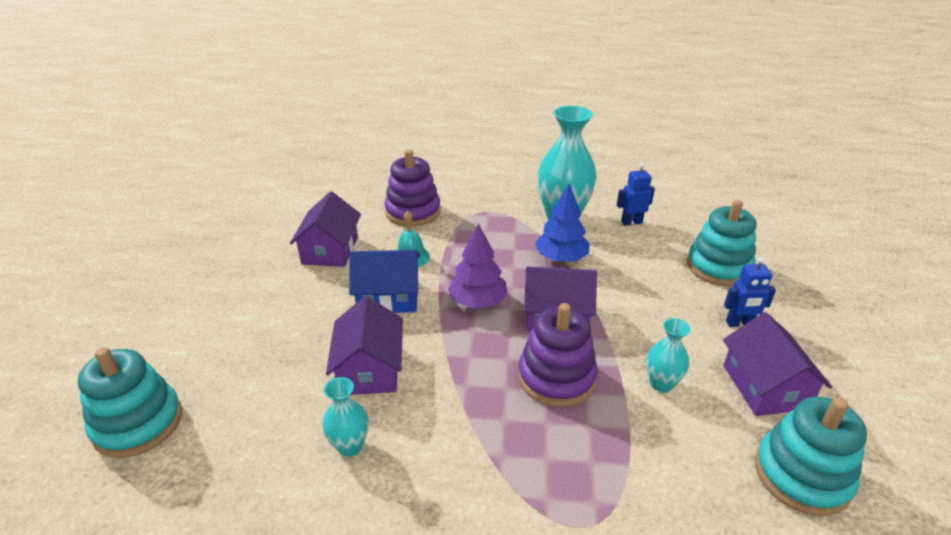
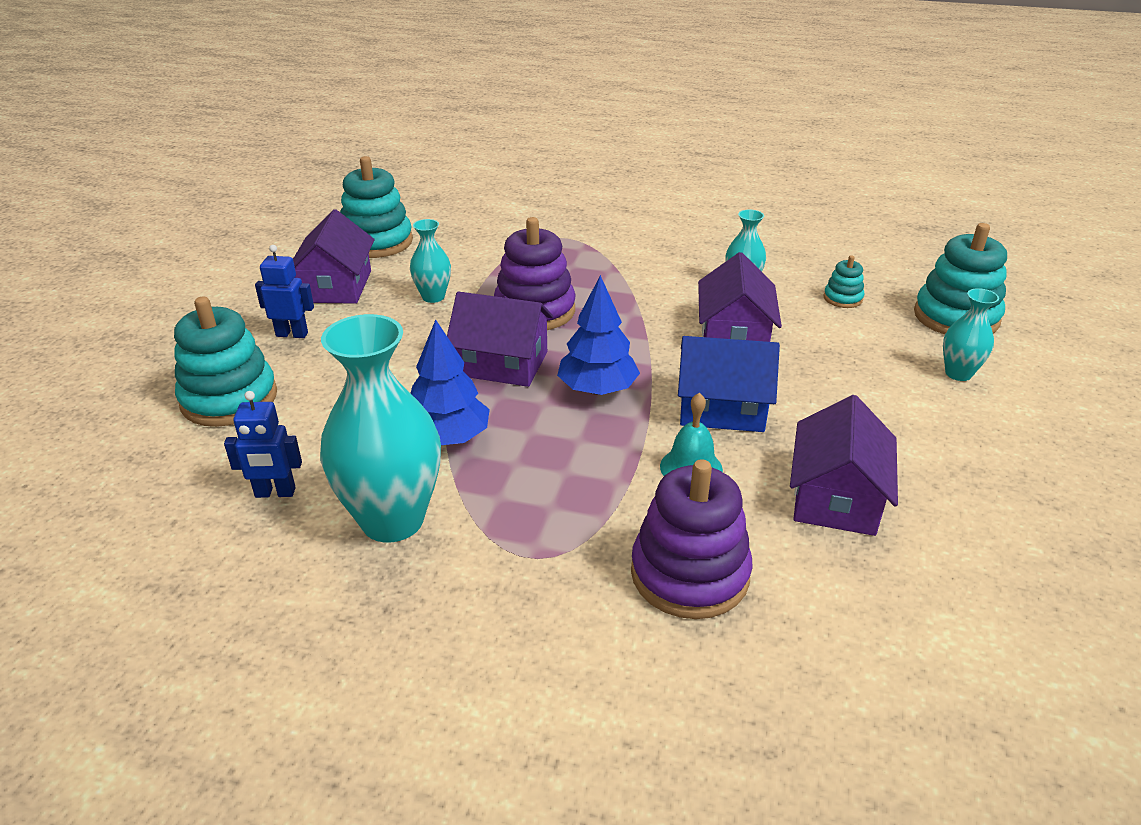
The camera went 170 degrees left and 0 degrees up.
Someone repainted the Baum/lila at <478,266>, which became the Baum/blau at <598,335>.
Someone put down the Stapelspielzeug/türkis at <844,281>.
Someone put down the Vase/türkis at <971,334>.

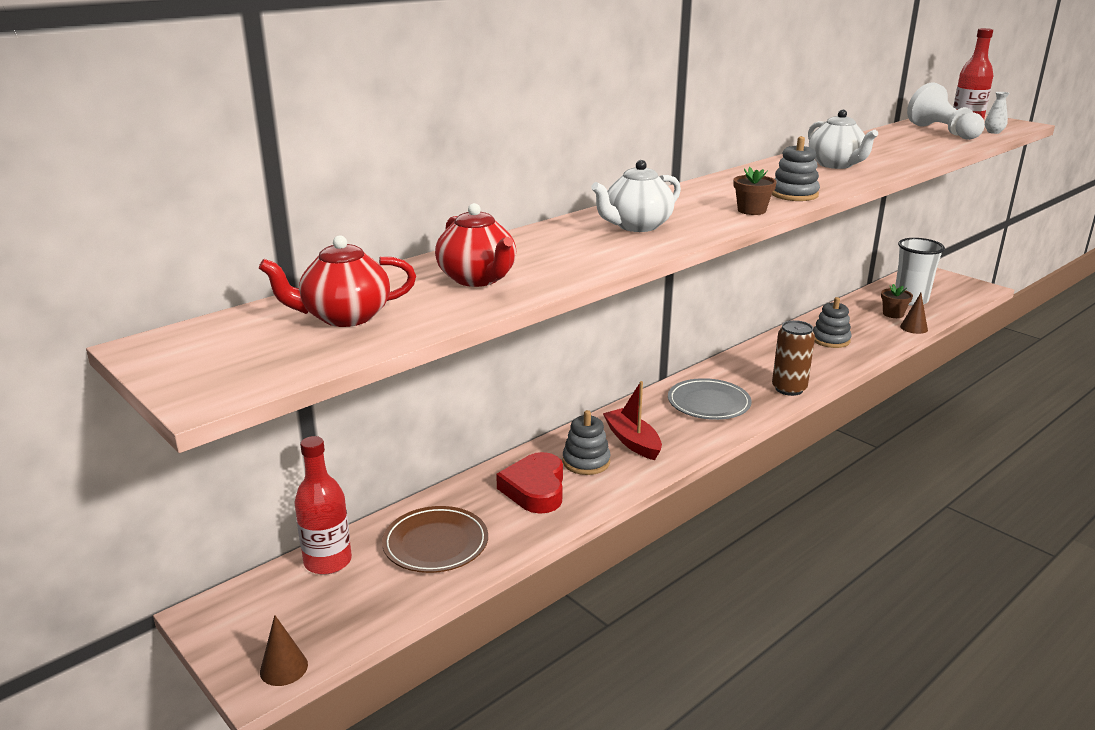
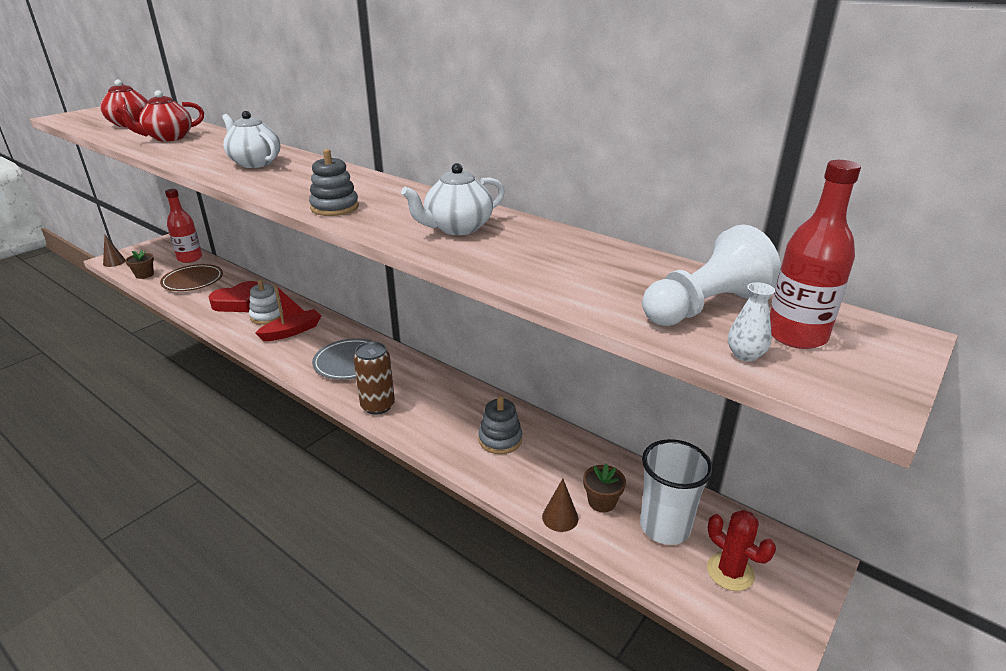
The camera went 80 degrees right and 5 degrees up.
Someone carried the Blumentopf/braun from <755,191> to <139,264>.
Someone rotated the Herz/rot at <529,483> by 150 degrees clockwise.
Someone repainted the Stapelspielzeug/grau at <587,442>, which became the Stapelspielzeug/weiß at <266,302>.
Someone put down the Kaktus/rot at <741,550>.

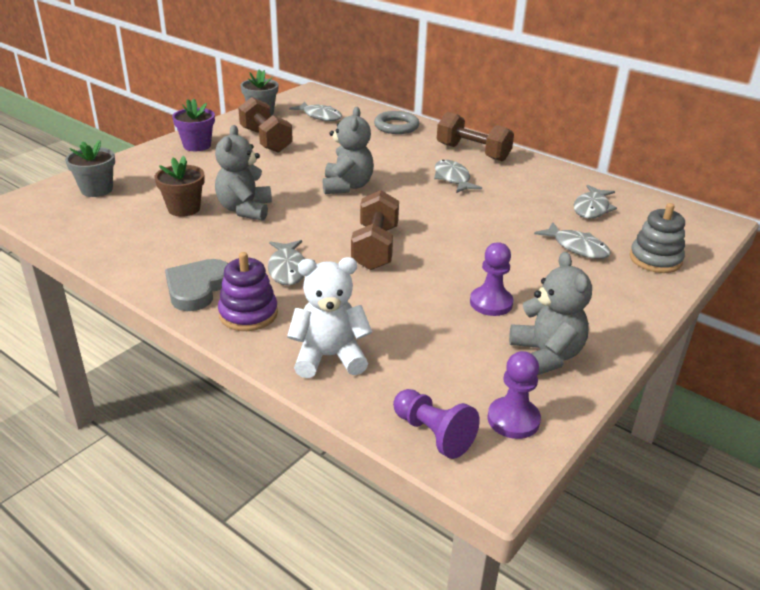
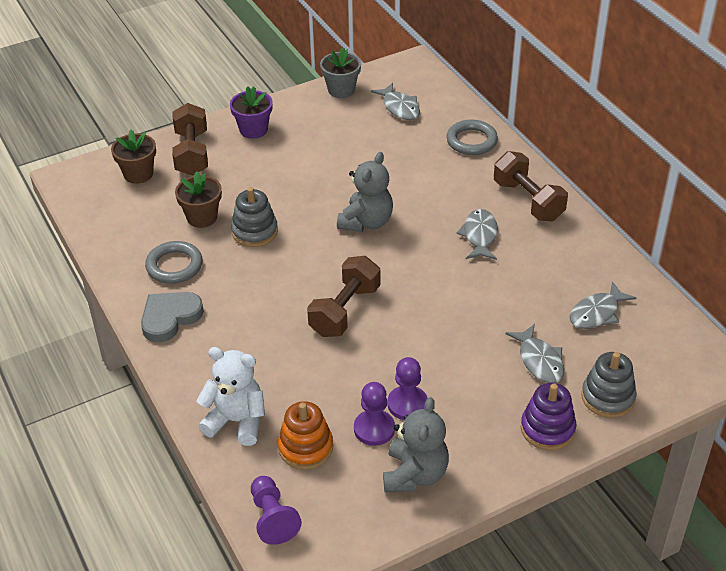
The camera went 25 degrees right and 10 degrees up.
Someone repainted the Blumentopf/grau at <90,168>, which became the Blumentopf/braun at <133,157>.
Someone put down the Ring/grau at <174,262>.
Someone carried the Hantel/braun from <265,125> to <190,139>.
Someone swapped the Teddybär/grau at <243,173> for the Stapelspielzeug/grau at <254,217>.
Someone put down the Stapelspielzeug/orange at <305,435>.
Someone carried the Bauer/lila from <514,395> to <374,414>.
Someone carried the Stapelspielzeug/lila from <248,291> to <548,416>.
Someone took away the Fisch/grau at <291,262>.

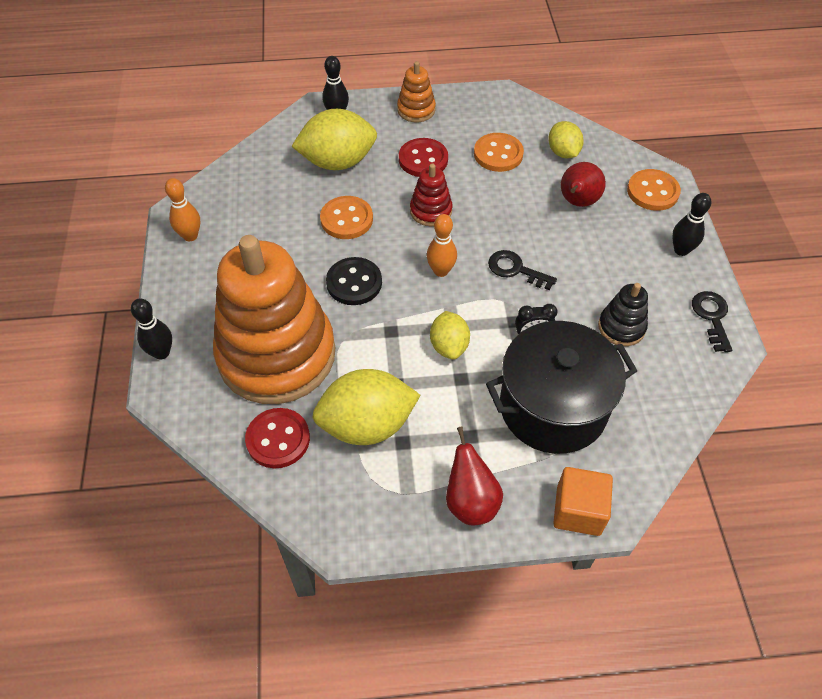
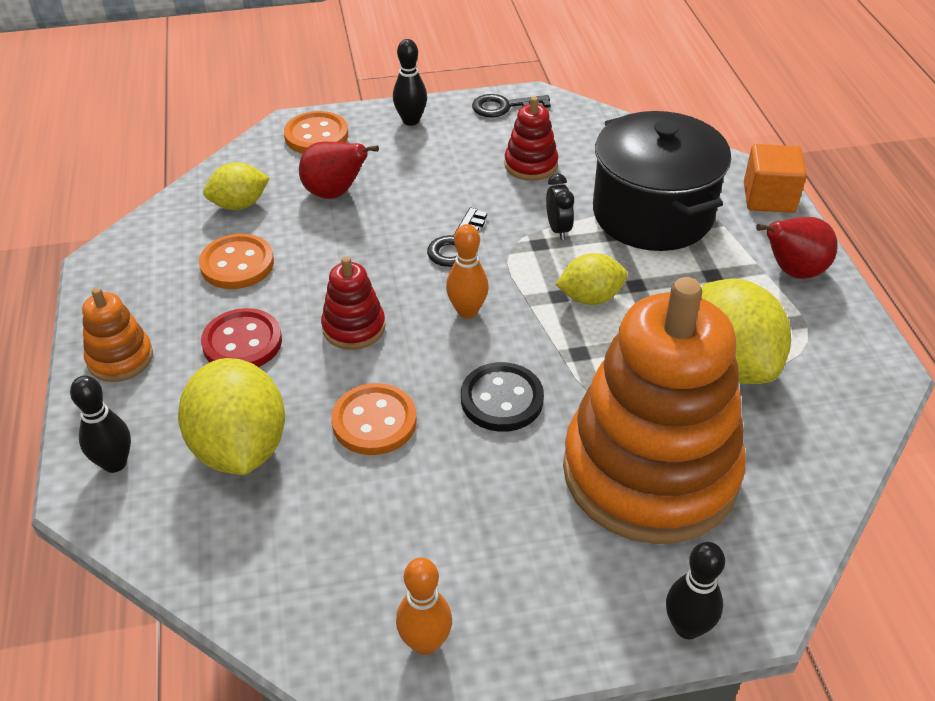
The camera went 95 degrees left and 10 degrees down.
Someone repainted the Stapelspielzeug/schwarz at <623,314>, which became the Stapelspielzeug/rot at <531,138>.
Someone took away the Knopf/rot at <277,438>.

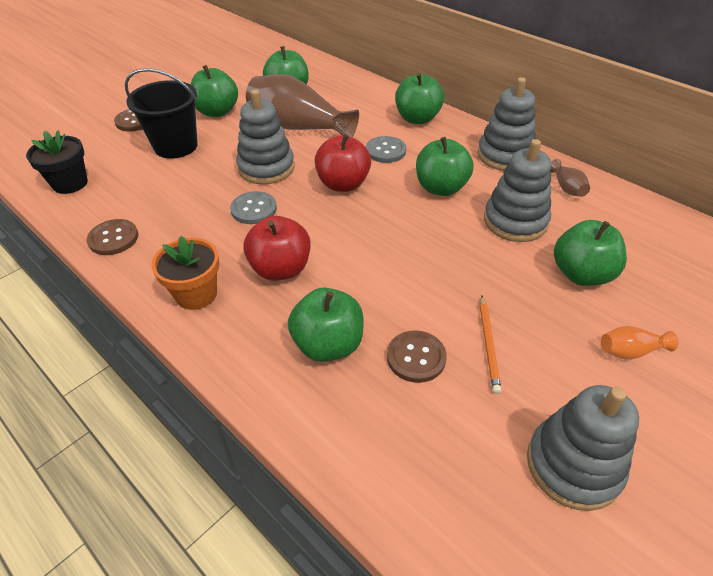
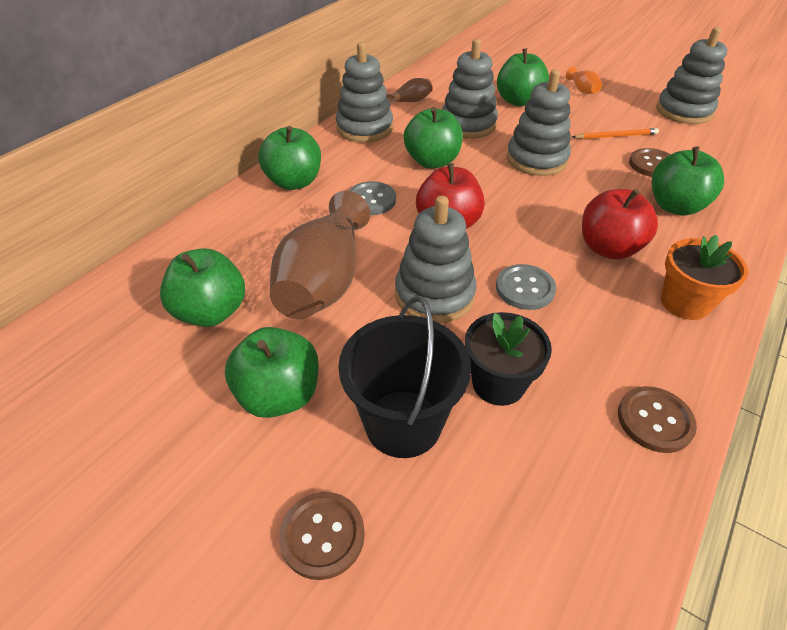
The camera went 100 degrees left and 0 degrees up.
Someone carried the Blumentopf/schwarz from <57,162> to <508,359>.
Someone put down the Stapelspielzeug/grau at <538,123>.

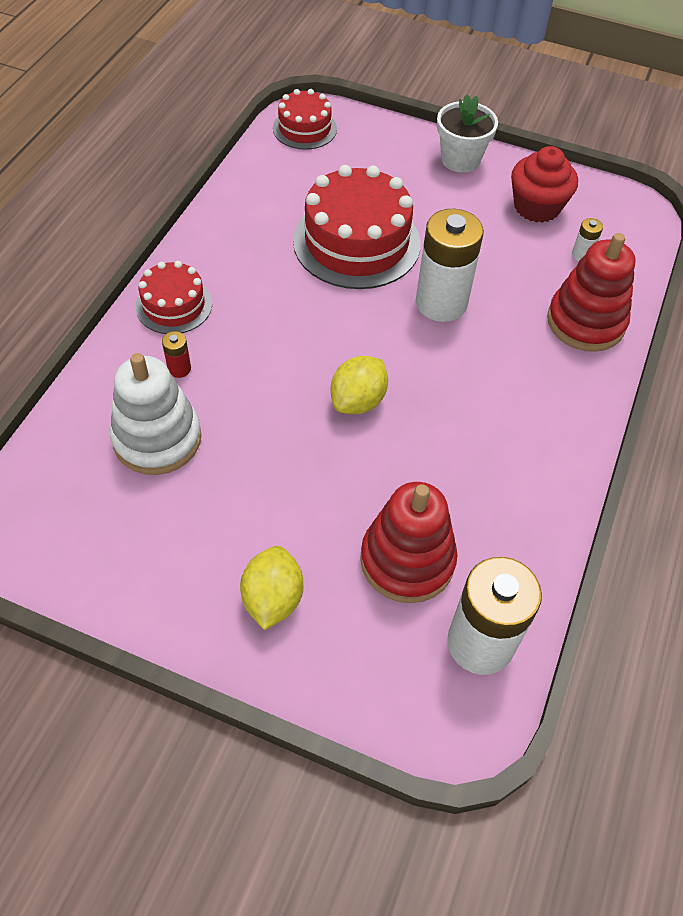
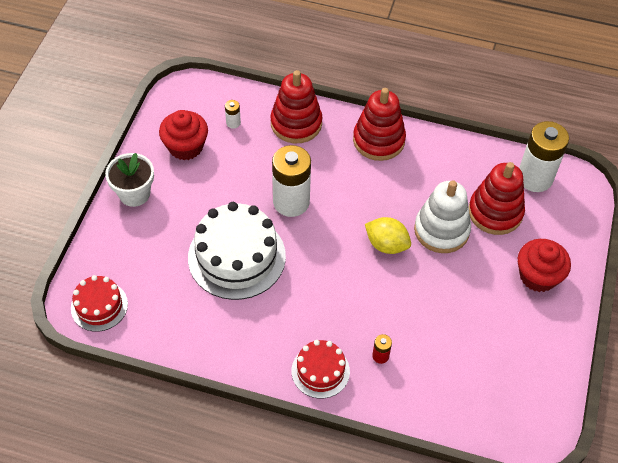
The camera went 95 degrees left and 0 degrees up.
Someone repainted the Kuchen/rot at <357,227>, which became the Kuchen/weiß at <237,251>.
Someone put down the Stapelspielzeug/rot at <379,124>.
Someone carried the Stapelspielzeug/weiß from <155,414> to <442,216>.
Someone swapped the Zitrone/gelb at <272,588> for the Muffin/rot at <544,265>.

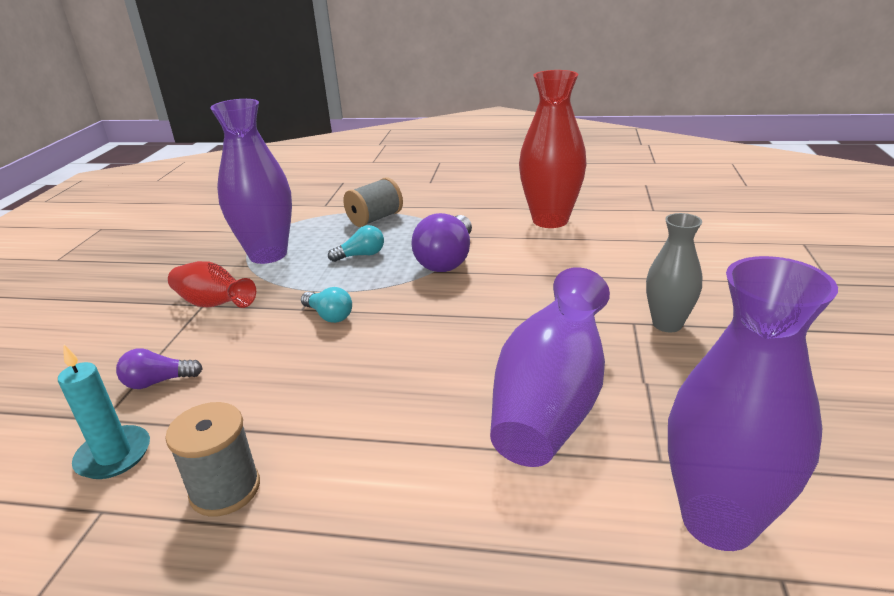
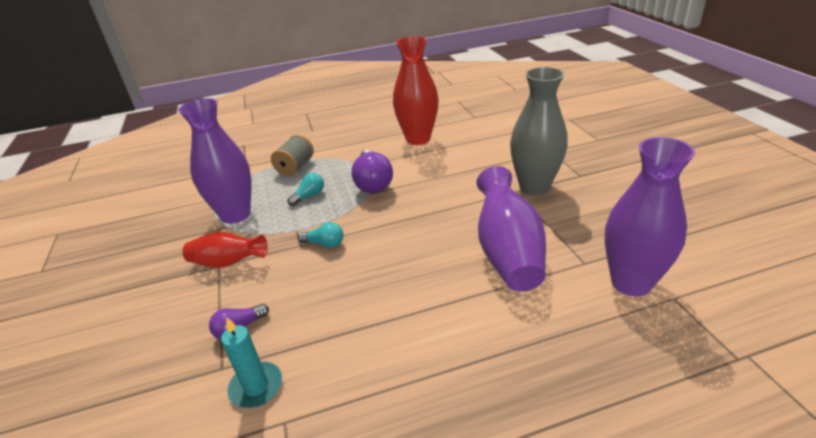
The camera went 25 degrees left and 5 degrees up.
Someone scaled the Vase/grau at <674,272> by 1.67.
Someone took away the Garnrolle/grau at <212,459>.

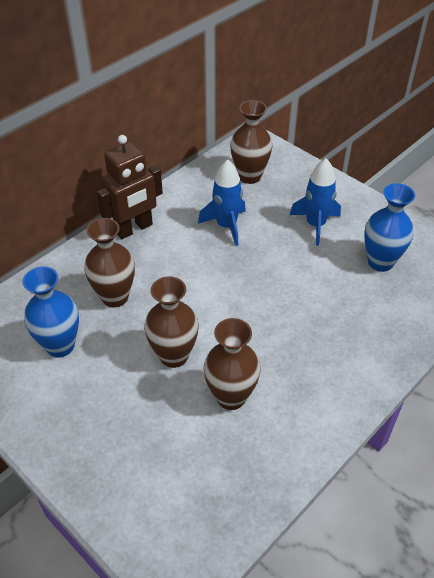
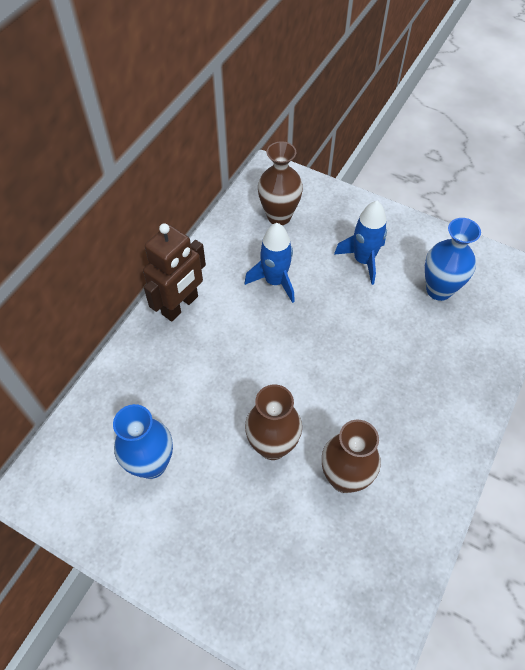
The camera went 15 degrees left and 10 degrees up.
Someone took away the Vase/braun at <109,262>.

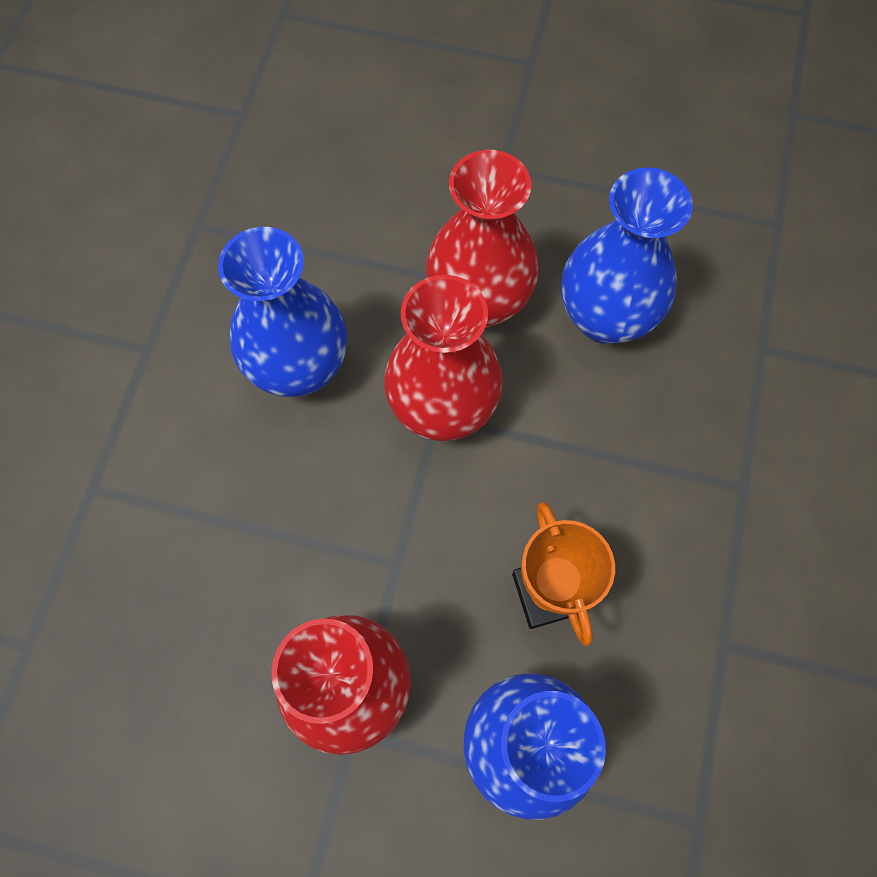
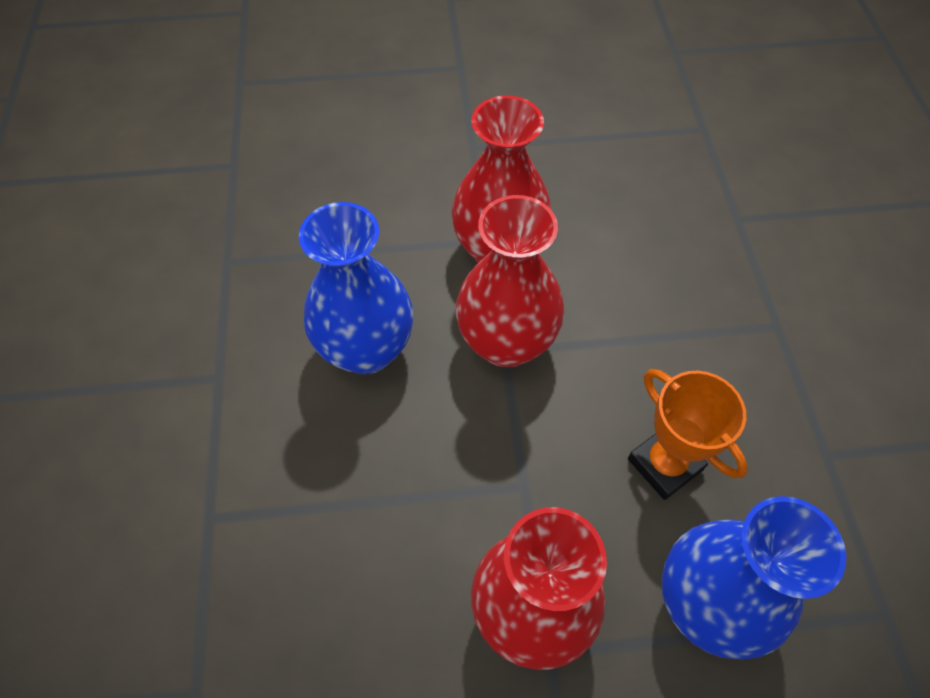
The camera went 20 degrees left and 10 degrees down.
Someone took away the Vase/blau at <627,255>.

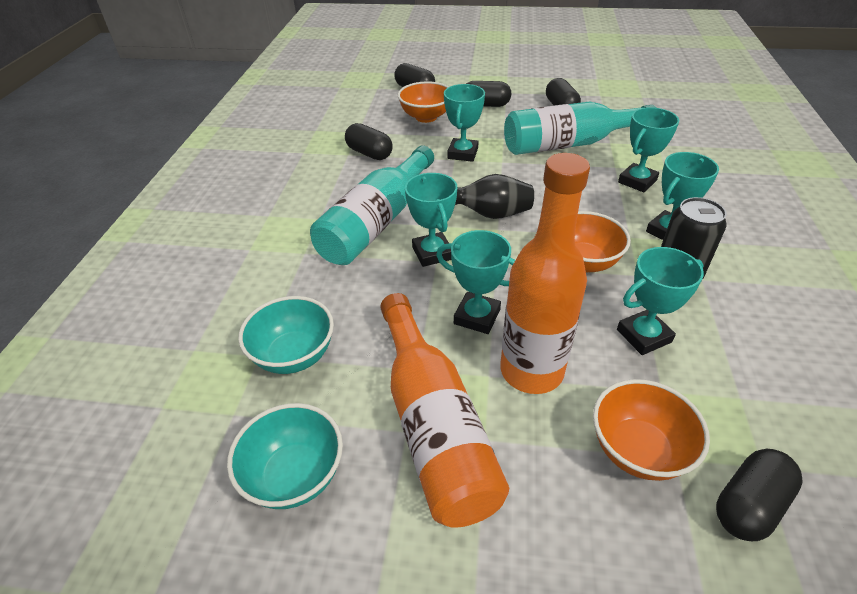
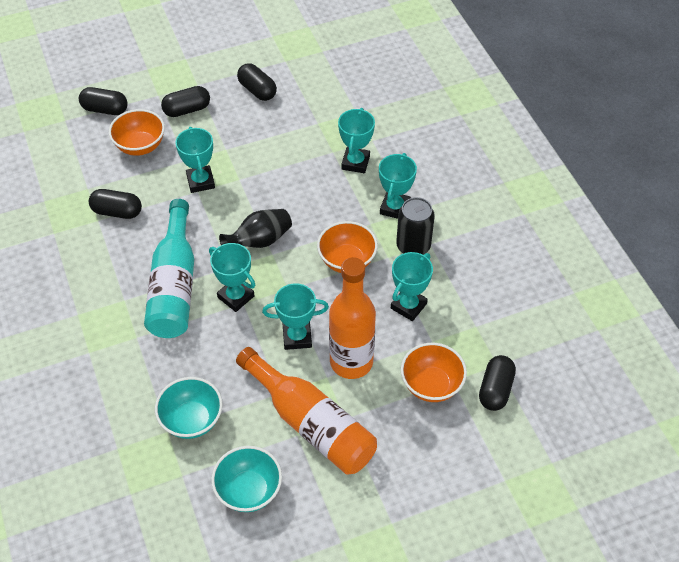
The camera went 30 degrees left and 10 degrees up.
Someone took away the Flasche/türkis at <580,128>.

